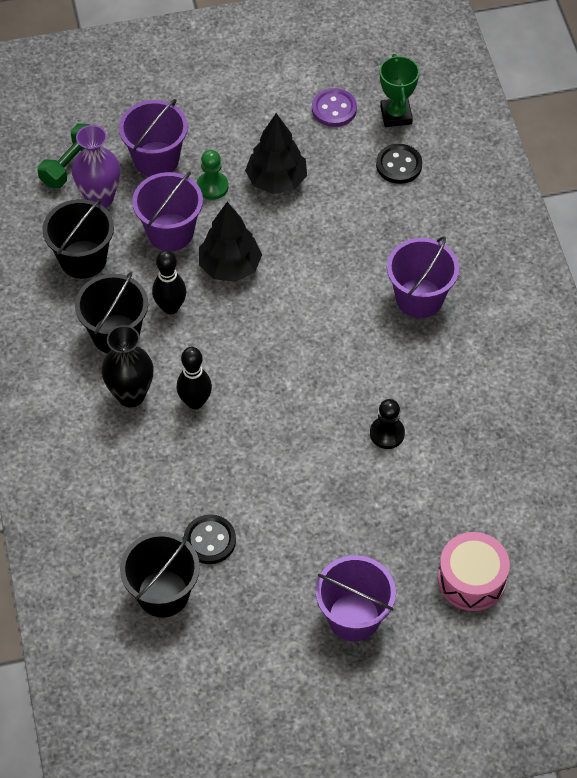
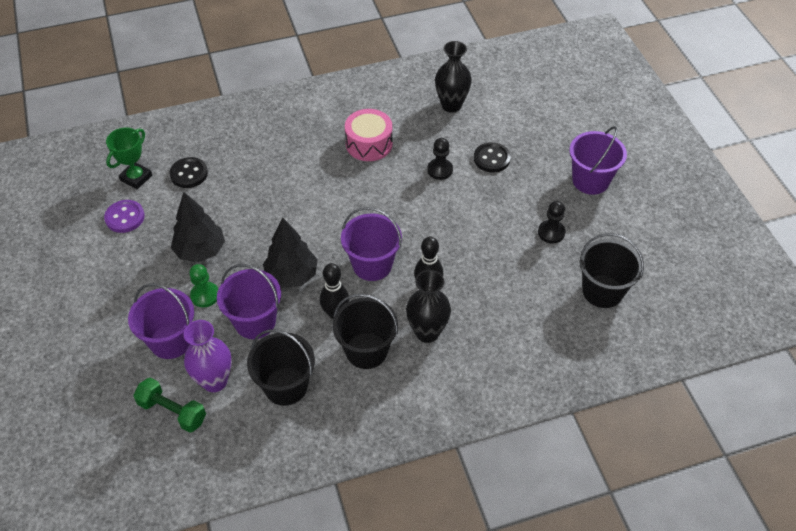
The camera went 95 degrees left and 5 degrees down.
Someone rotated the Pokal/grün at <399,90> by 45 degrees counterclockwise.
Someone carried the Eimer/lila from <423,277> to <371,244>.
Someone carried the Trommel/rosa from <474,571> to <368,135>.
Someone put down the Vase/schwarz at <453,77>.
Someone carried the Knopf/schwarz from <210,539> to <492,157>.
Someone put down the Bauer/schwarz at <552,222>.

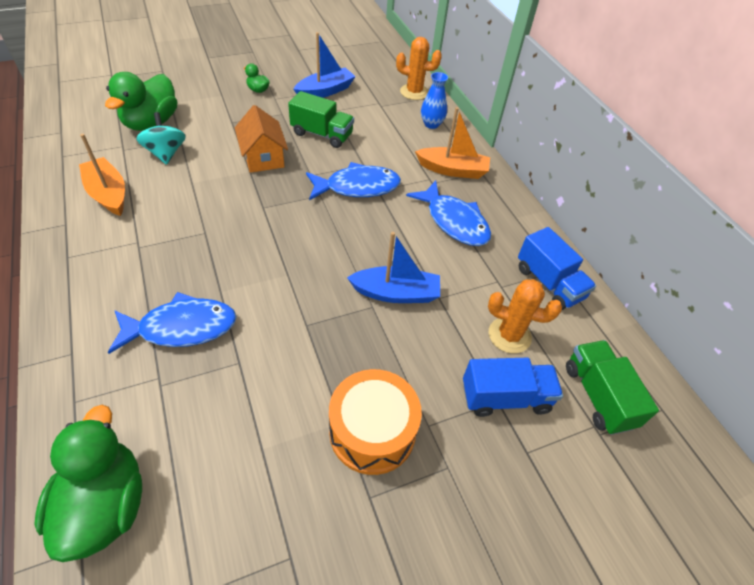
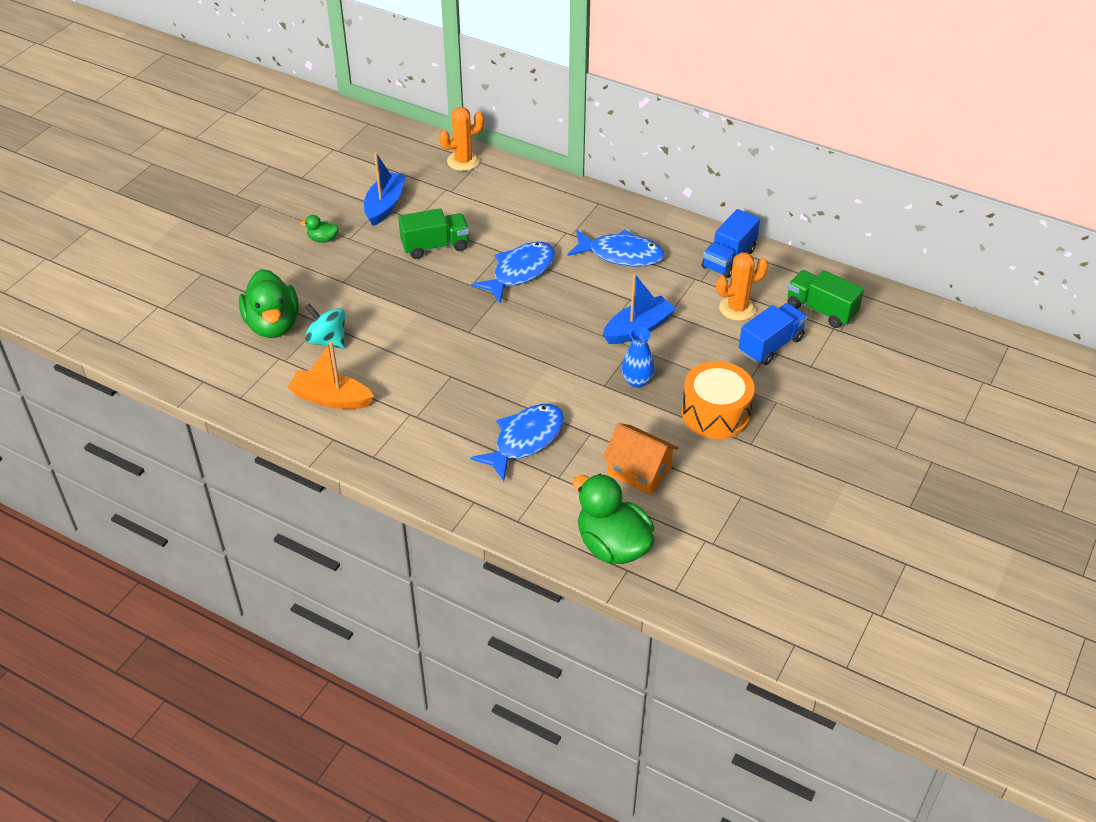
The camera went 35 degrees left and 5 degrees down.
Someone carried the Haus/orange from <261,139> to <641,459>.
Someone carried the Vase/blau from <434,100> to <638,357>.
Someone rotated the Lastwagen/blau at <557,268> by 105 degrees clockwise.
Someone took away the Boot/orange at <452,143>.

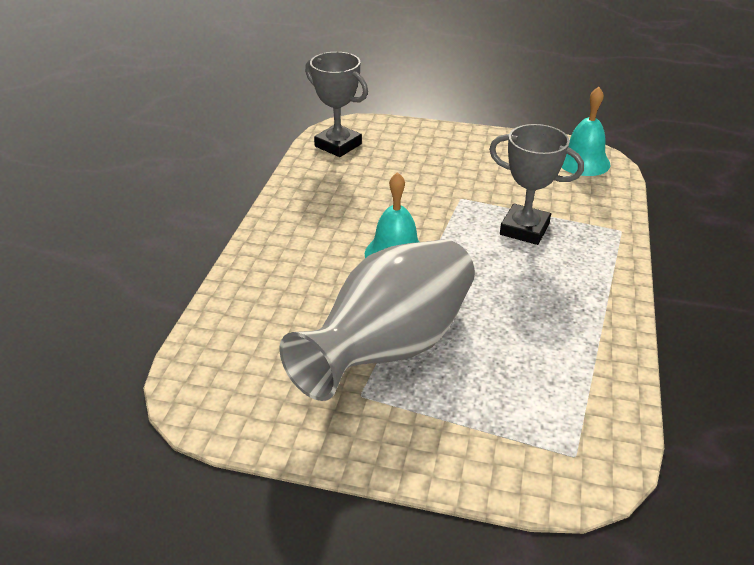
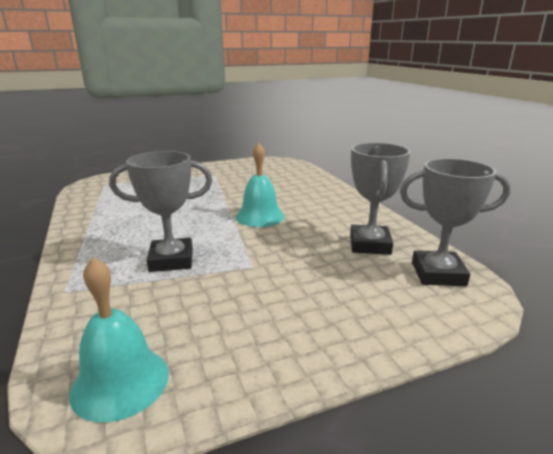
The camera went 145 degrees right and 15 degrees down.
Someone put down the Pokal/grau at <380,199>.
Someone took away the Vase/grau at <377,320>.

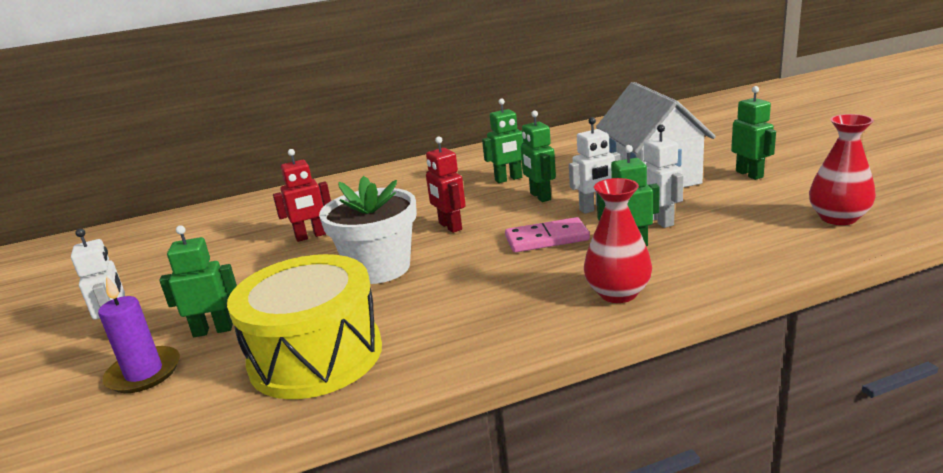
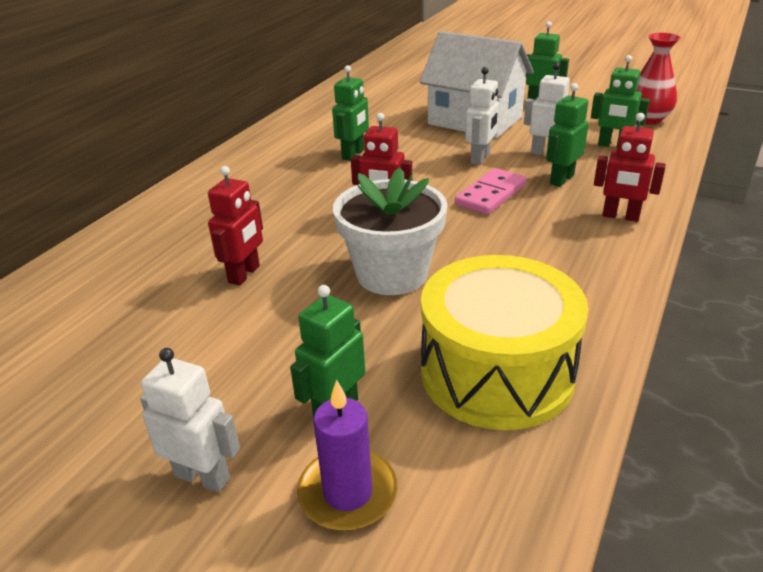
The camera went 45 degrees left and 10 degrees up.
Someone carried the Roboter/grün from <538,156> to <620,101>.
Someone swapped the Vase/rot at <618,240> for the Roboter/rot at <630,167>.

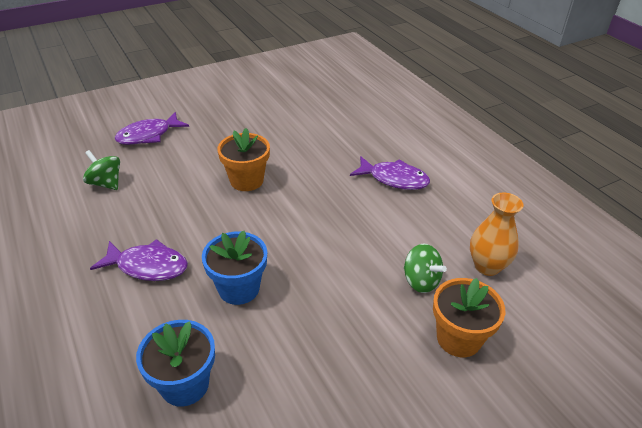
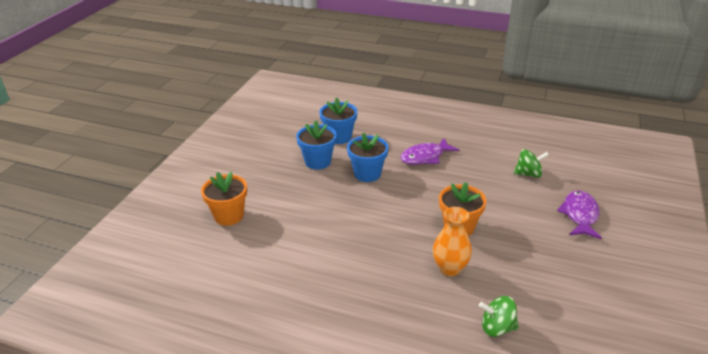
The camera went 140 degrees right and 5 degrees down.
Someone put down the Blumentopf/blau at <316,145>.
Someone carried the Vase/orange from <496,234> to <452,241>.
Someone carried the Kreisel/grün from <425,268> to <499,316>.
Someone took away the Fisch/lila at <390,173>.

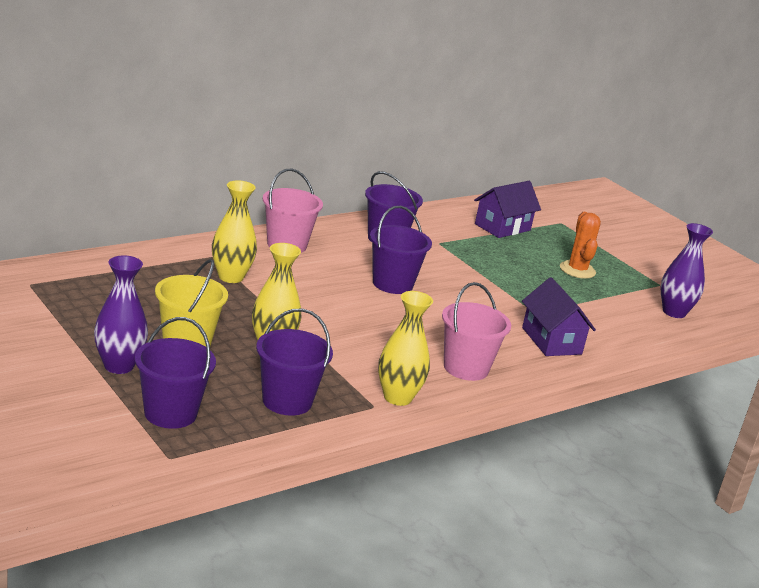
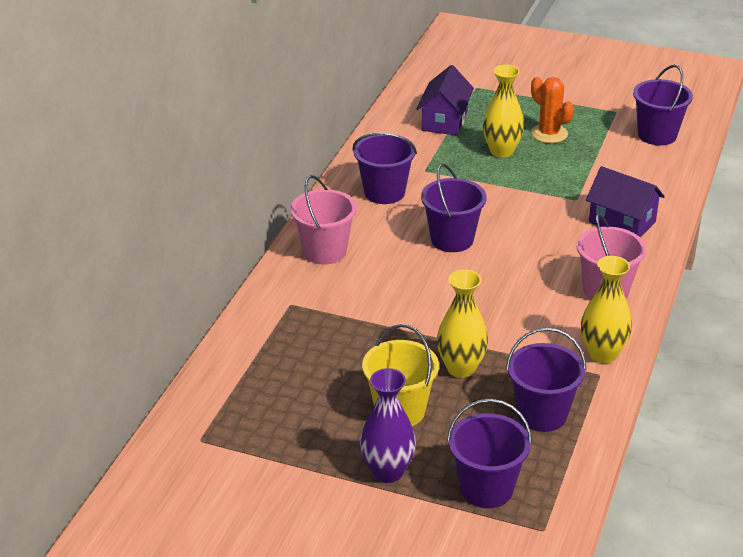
The camera went 30 degrees left and 10 degrees up.
Someone carried the Vase/gelb from <234,231> to <503,111>.
Someone swapped the Vase/lila at <686,270> for the Eimer/lila at <663,105>.

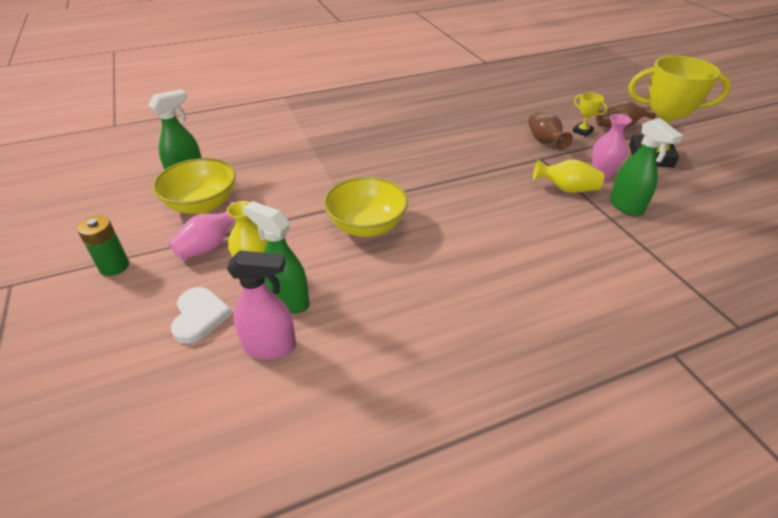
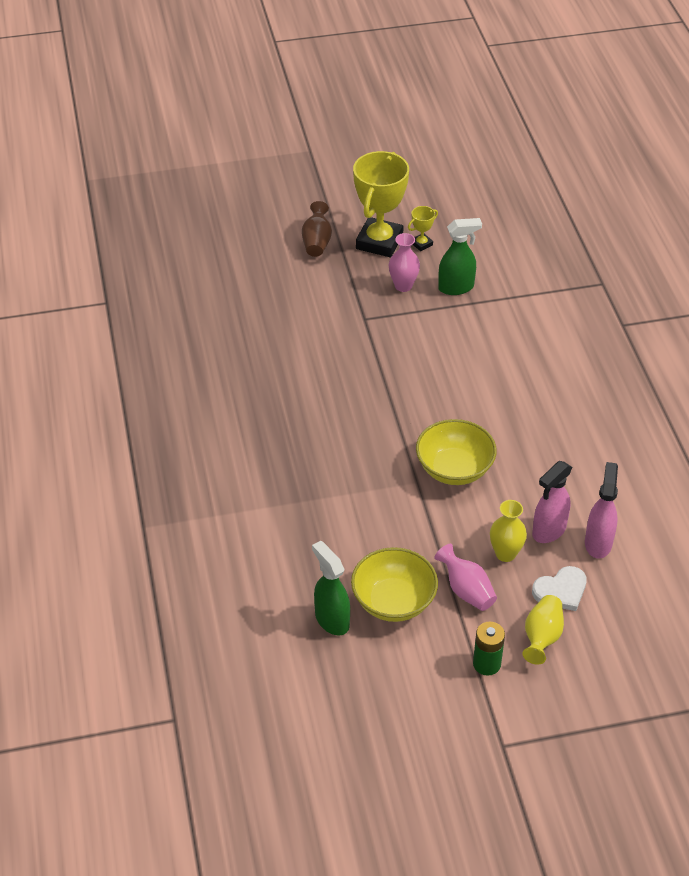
The camera went 80 degrees left and 5 degrees up.
Someone carried the Pokal/gelb from <590,115> to <423,228>.
Someone carried the Vase/gelb from <568,176> to <543,630>.
Someone repainted the Sprühflasche/grün at <276,257>, which became the Sprühflasche/rosa at <552,502>.
Someone rotated the Herz/weiß at <201,315> by 150 degrees clockwise.
Someone took away the Vase/braun at <550,131>.

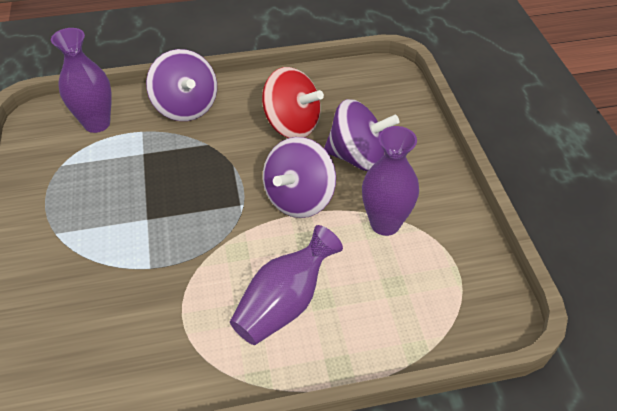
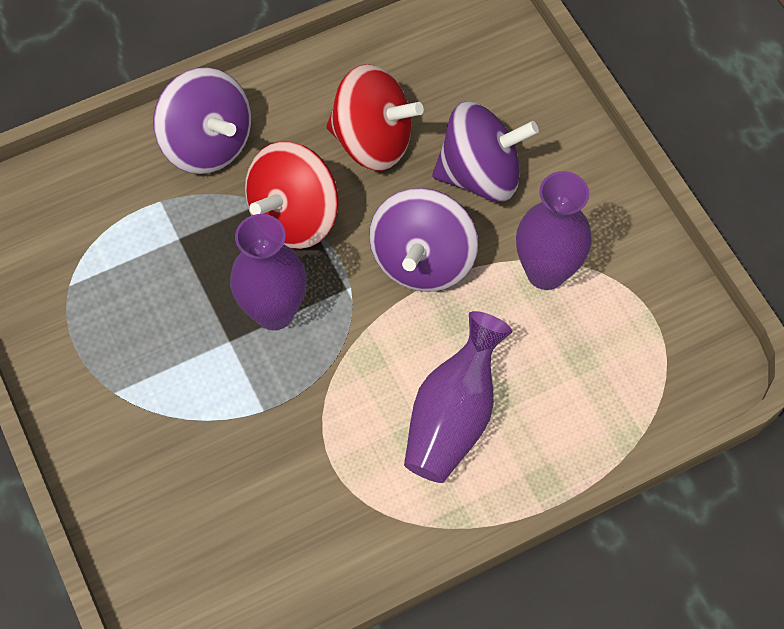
The camera went 15 degrees left and 15 degrees up.
Someone carried the Vase/lila from <81,80> to <268,272>.
Someone put down the Kreisel/rot at <292,195>.

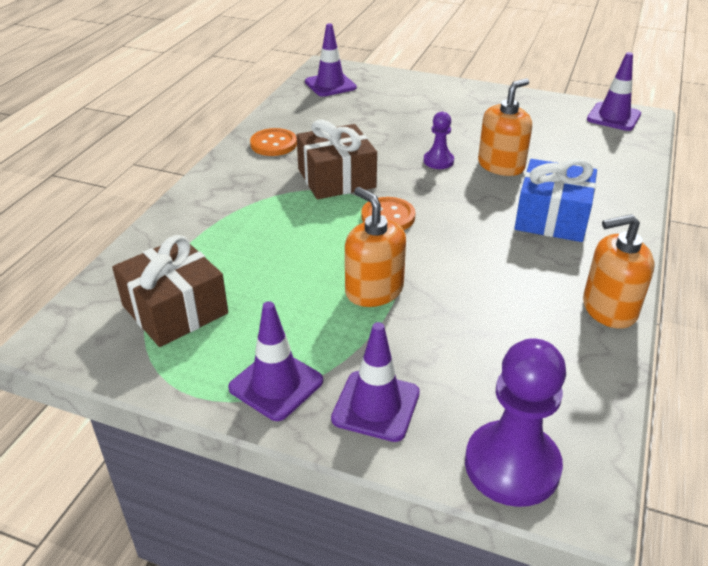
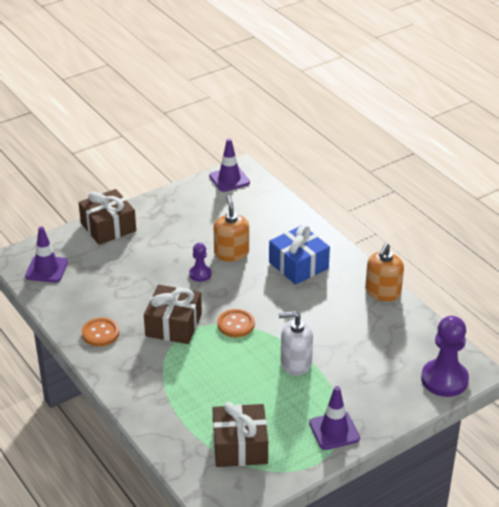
The camera went 55 degrees left and 0 degrees up.
Someone put down the Geschenk/braun at <107,217>.
Someone repainted the Seifenspender/orange at <375,247>, which became the Seifenspender/weiß at <296,343>.
Someone took away the Leitkegel/lila at <375,382>.

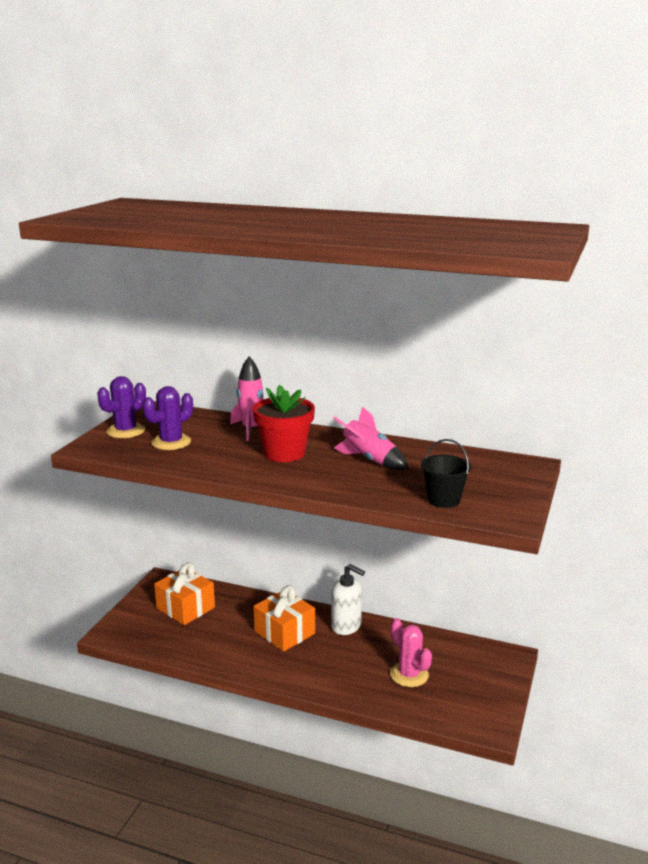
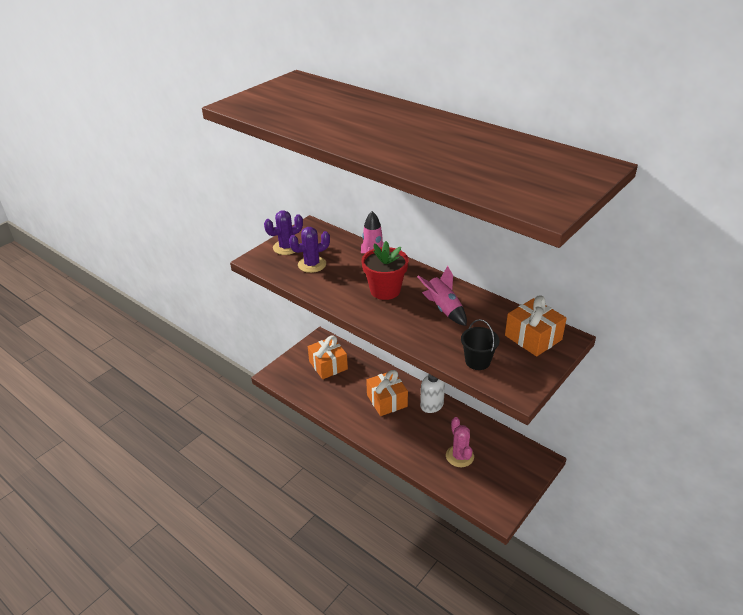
The camera went 20 degrees right and 15 degrees up.
Someone put down the Geschenk/orange at <536,325>.

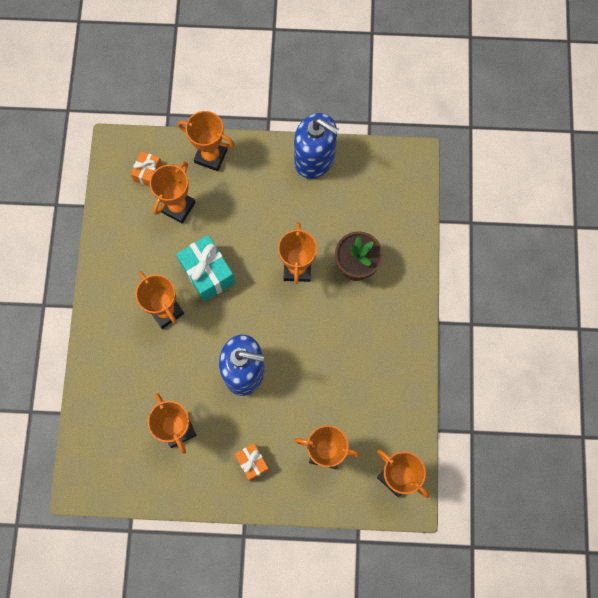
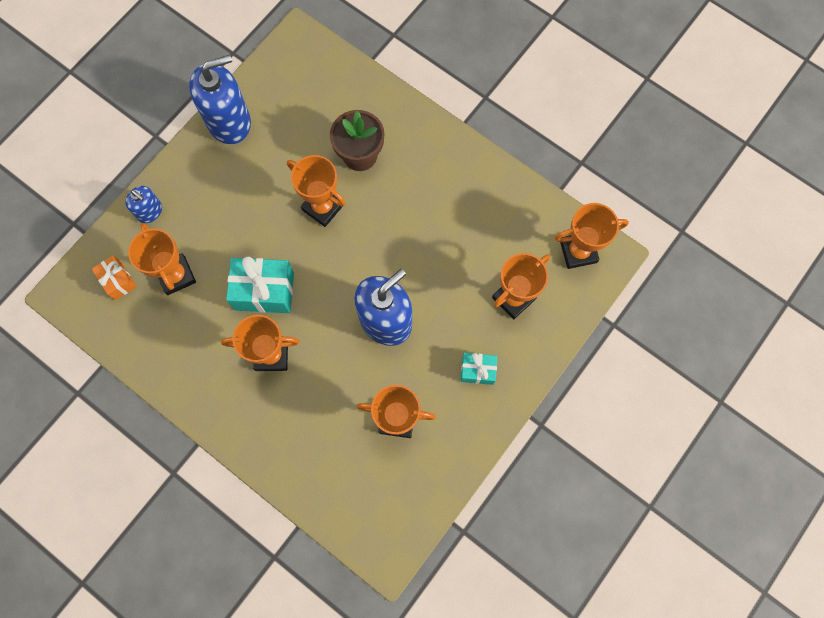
The camera went 55 degrees left and 0 degrees up.
Someone swapped the Pokal/orange at <206,141> for the Seifenspender/blau at <143,204>.
Someone repainted the Geschenk/orange at <252,462>, which became the Geschenk/türkis at <479,369>.

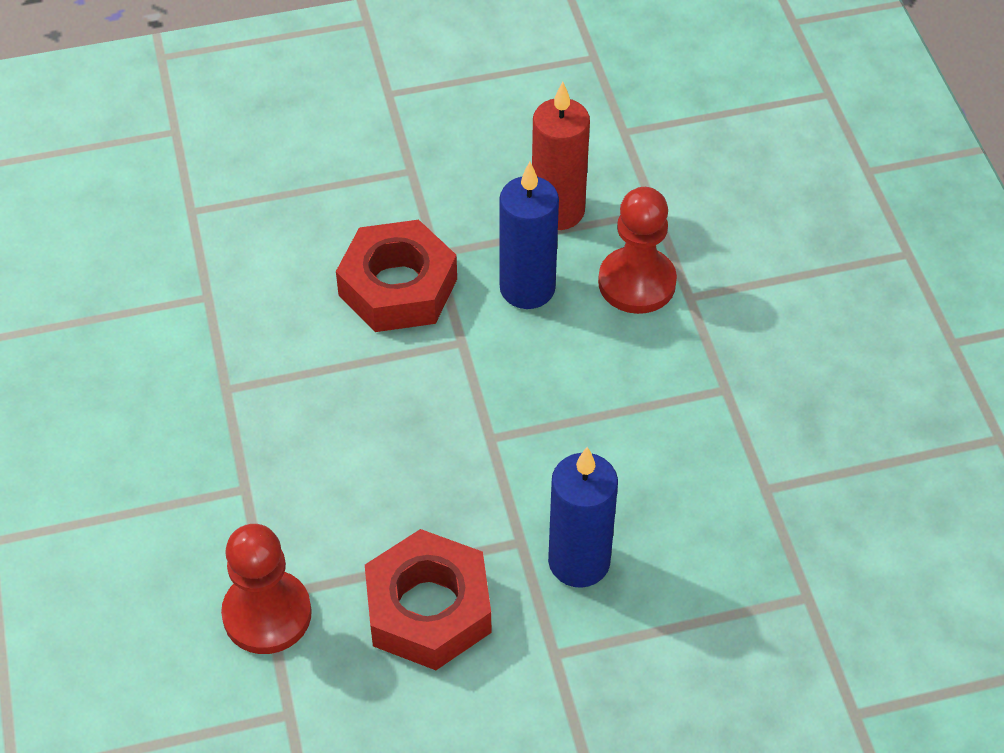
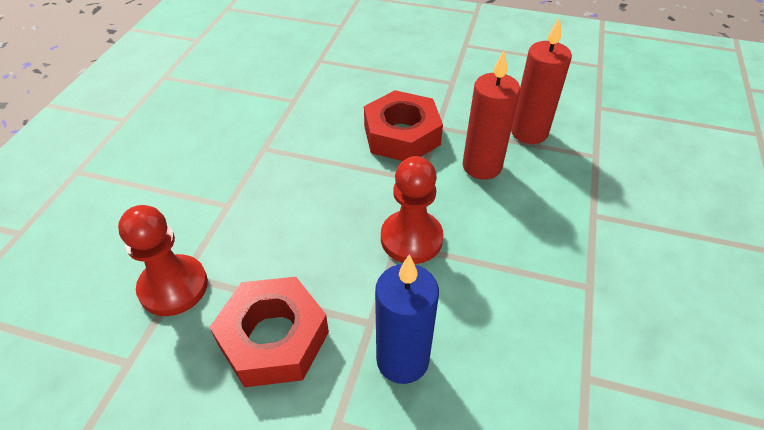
The camera went 30 degrees right and 5 degrees down.
Someone carried the Bauer/rot from <637,250> to <412,210>.
Someone repainted the Kerze/blau at <529,235>, which became the Kerze/rot at <491,115>.

